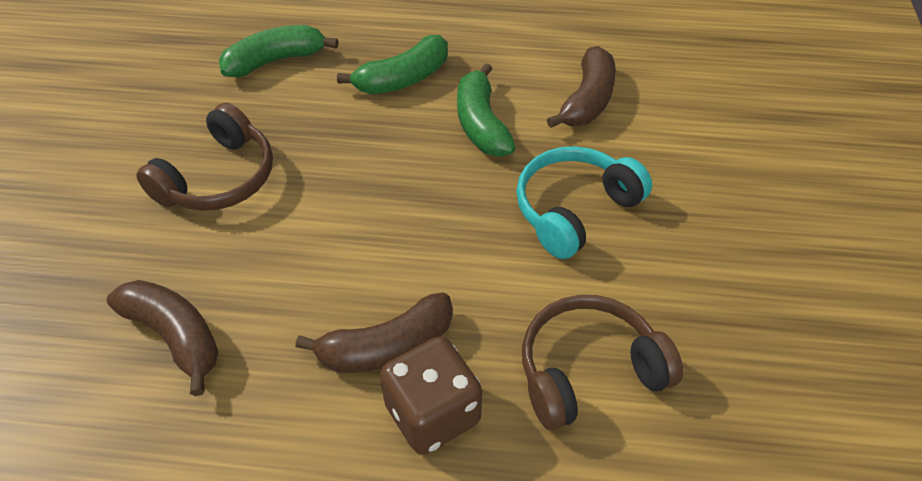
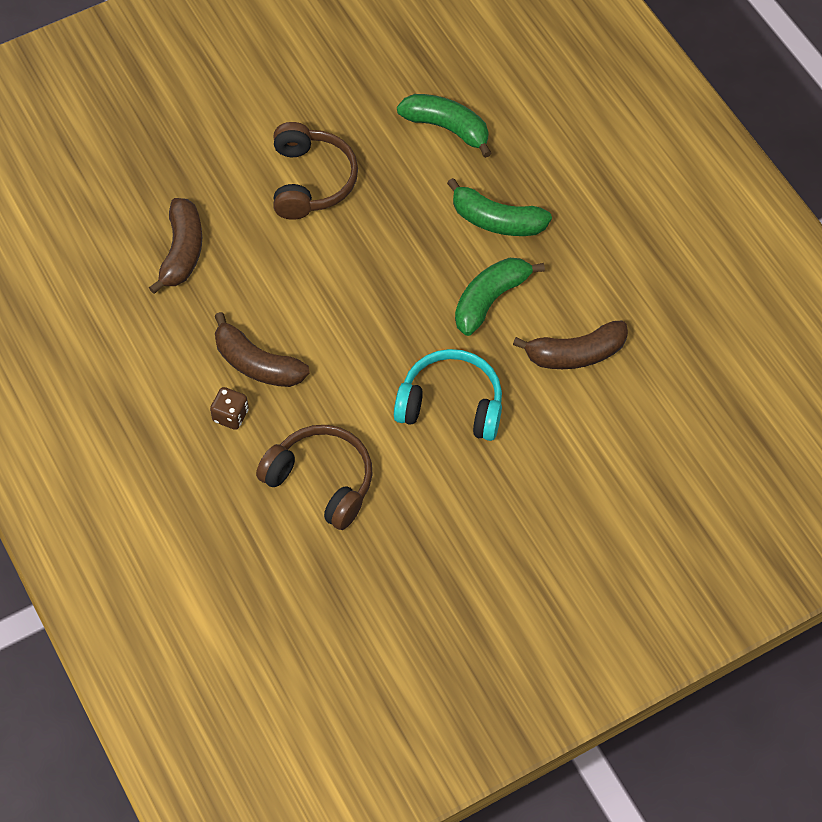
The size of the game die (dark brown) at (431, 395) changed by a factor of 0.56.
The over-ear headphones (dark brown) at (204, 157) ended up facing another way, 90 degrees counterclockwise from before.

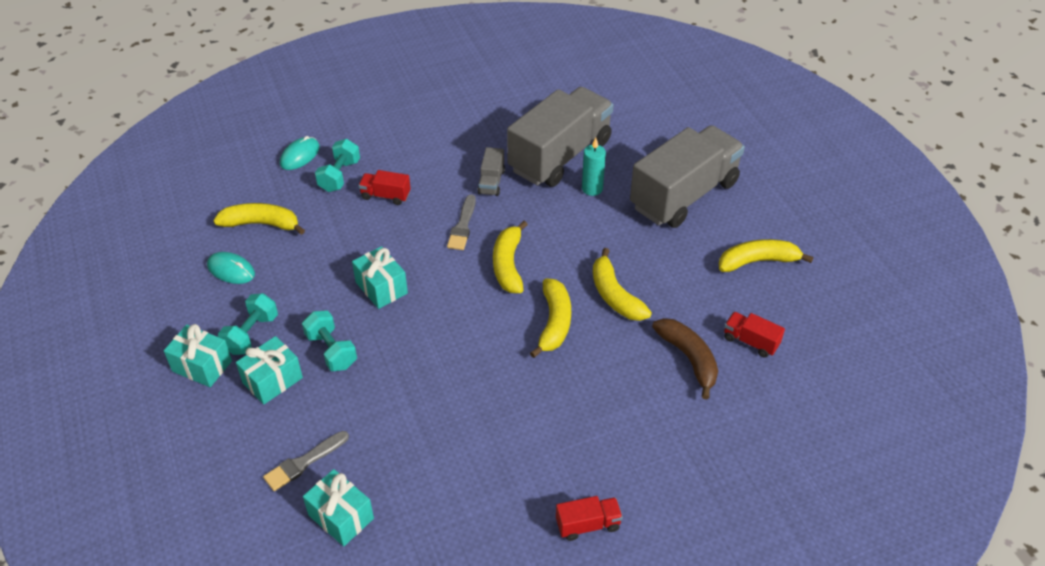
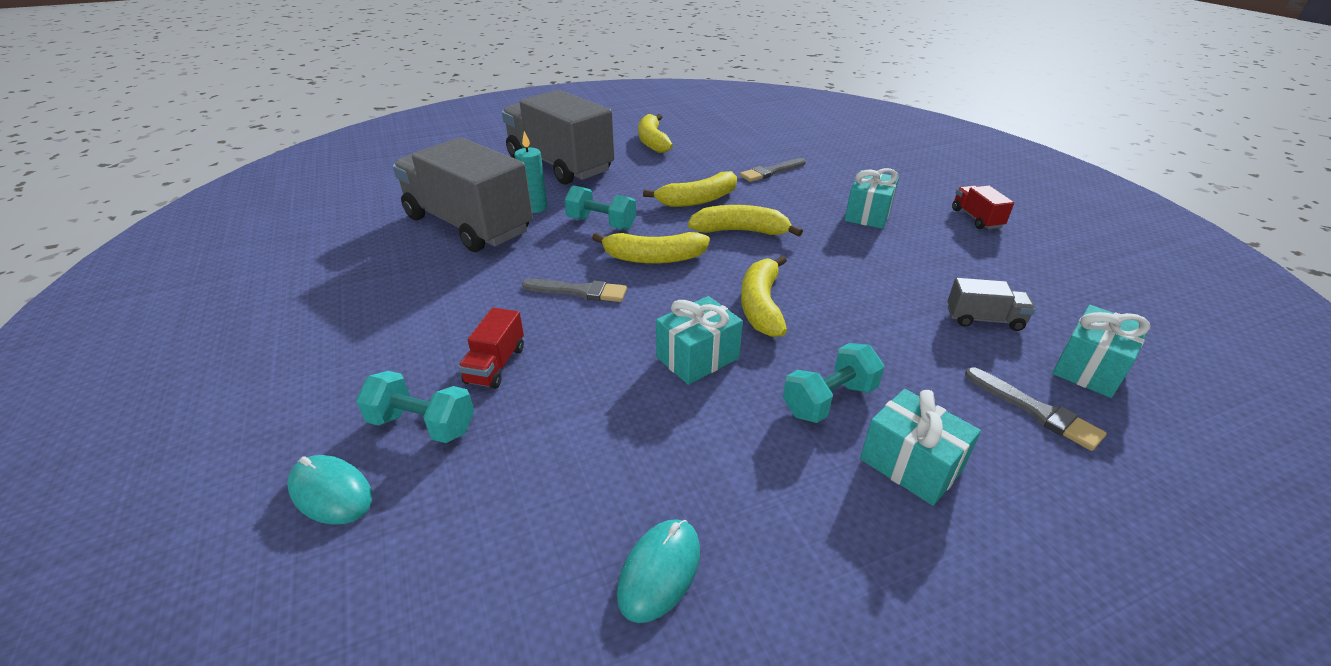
The hand weight (turquoise) ended up elsewhere, having gone from (248, 324) to (600, 207).
Where the banana fruit (dark brown) stood at (685, 359), the brush (grey) came to stand at (773, 170).
The banana fruit (bright yellow) ended up elsewhere, having gone from (259, 219) to (764, 296).
The wrapped gift (turquoise) ended up elsewhere, having gone from (198, 355) to (872, 198).
The truck (grey) ended up elsewhere, having gone from (491, 171) to (991, 304).
The second view lost the truck (red) at (754, 334).

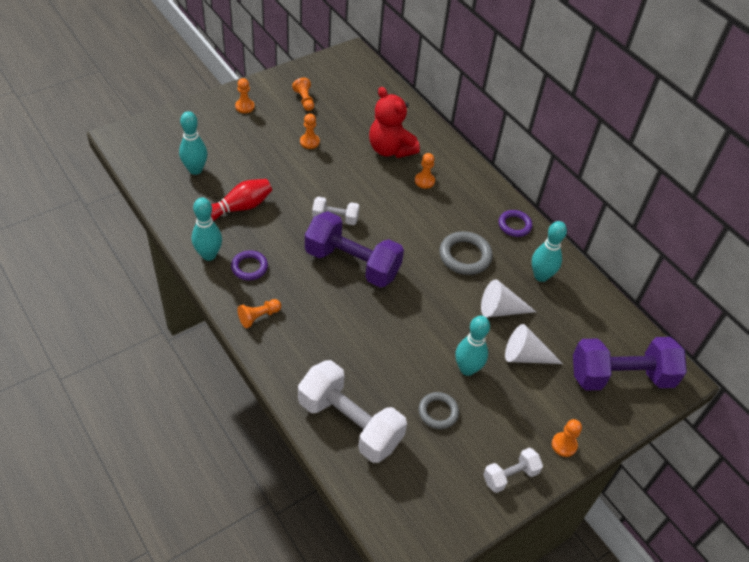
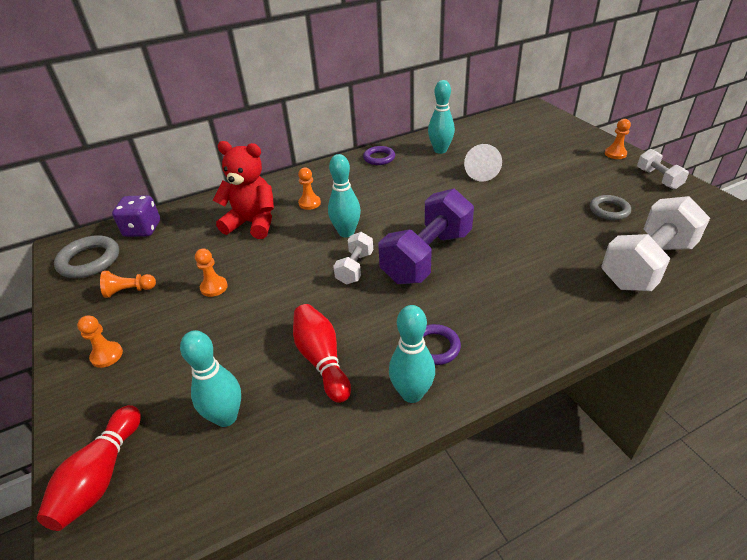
The second view gained the bowling pin (red) at (89, 468).
The torus (grey) ended up elsewhere, having gone from (466, 253) to (86, 256).
The second view gained the game die (violet) at (136, 216).
The teddy bear (red) at (394, 122) ended up facing another way, 135 degrees counterclockwise from before.
The bowling pin (turquoise) ended up elsewhere, having gone from (472, 346) to (344, 196).
The second view lost the pawn (orange-coloured) at (259, 313).
The second view lost the solid cone (pure white) at (534, 344).
The second view lost the hand weight (violet) at (630, 364).

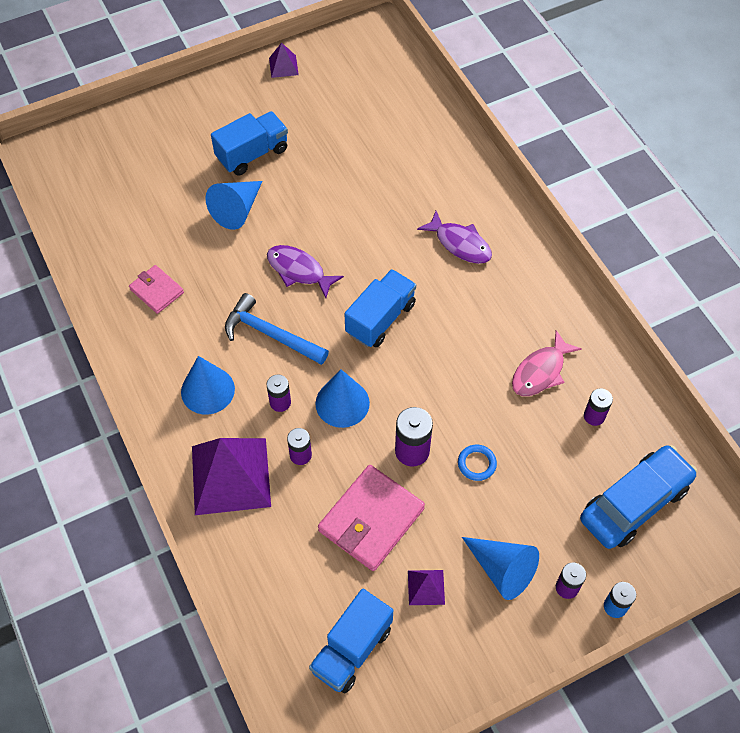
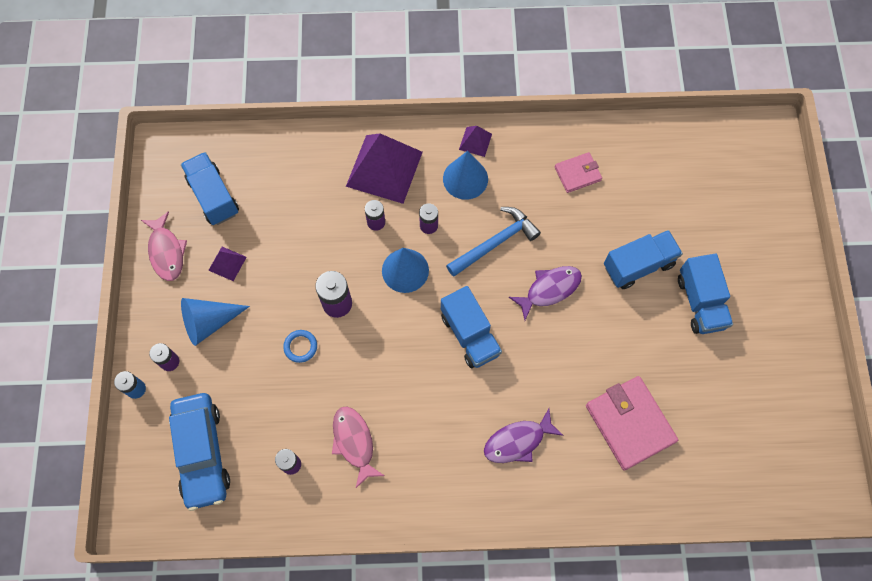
The second view gained the fish (rosy) at (164, 246).
The pyramid shape (violet) ended up elsewhere, having gone from (284, 60) to (475, 141).
The billfold (rosy) ended up elsewhere, having gone from (371, 518) to (632, 423).
Where the solid cone (blue) stood at (233, 205), the truck (blue) came to stand at (643, 259).

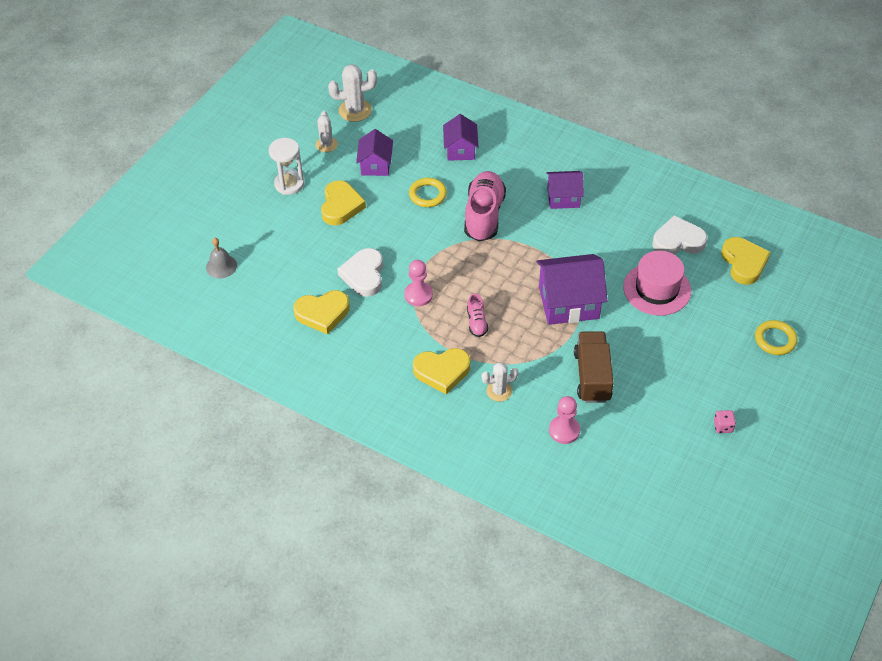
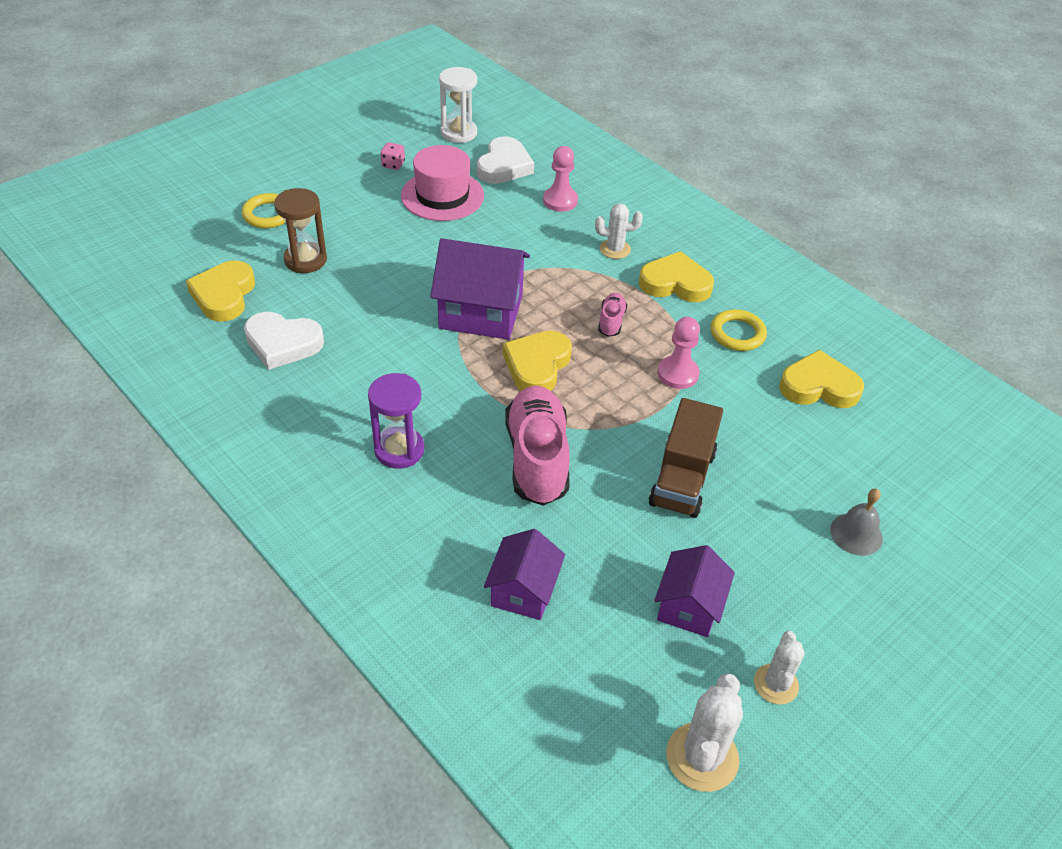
The second view gained the sandglass (dark brown) at (300, 230).
Where the house (violet) stood at (565, 190), the sandglass (violet) came to stand at (396, 421).
The top hat (rosy) ended up elsewhere, having gone from (657, 283) to (442, 183).
The sandglass (pure white) ended up elsewhere, having gone from (286, 166) to (458, 105).
The love heart (pure white) ended up elsewhere, having gone from (360, 272) to (505, 160).
The love heart (bright yellow) ended up elsewhere, having gone from (343, 202) to (537, 361).
The sneaker (rosy) at (485, 206) ended up facing another way, 150 degrees clockwise from before.
The truck (dark brown) ended up elsewhere, having gone from (594, 367) to (686, 458).
The saguaro cactus (pure white) at (352, 93) ended up facing another way, 75 degrees counterclockwise from before.
The torus (bright yellow) ended up elsewhere, having gone from (428, 192) to (739, 330).
The hand bell (grey) ended up elsewhere, having gone from (221, 258) to (856, 522).

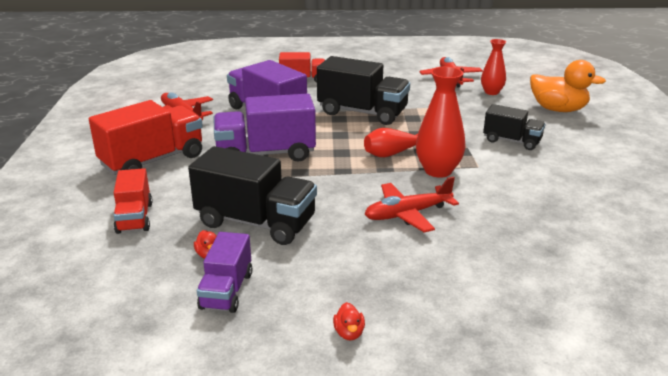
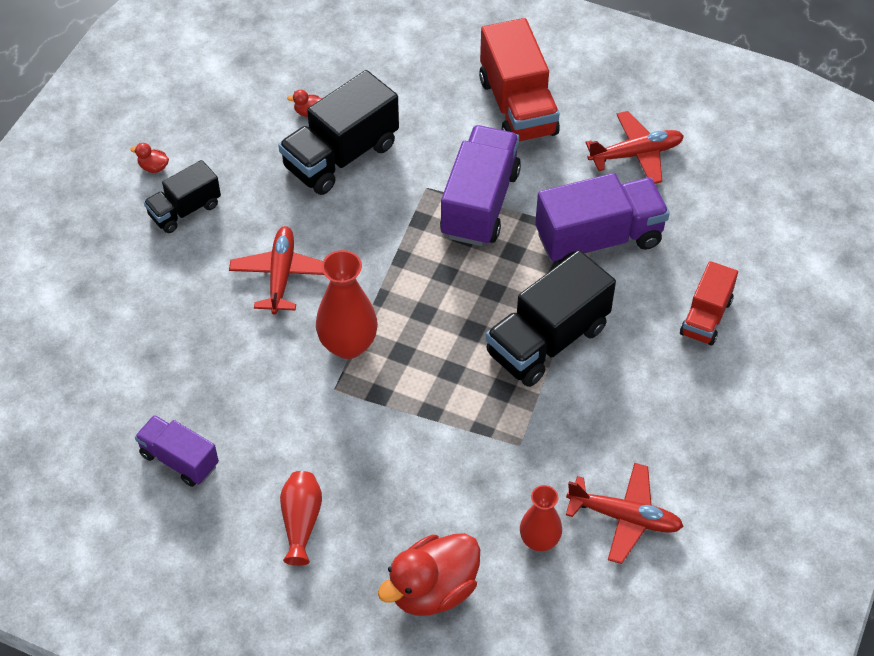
The truck (violet) ended up elsewhere, having gone from (224, 272) to (177, 451).
The truck (black) ended up elsewhere, having gone from (514, 127) to (182, 196).
The vase (red) ended up elsewhere, having gone from (391, 142) to (301, 518).
What was the duck (orange-coloured) at (568, 86) turned into the duck (red) at (429, 574).
The second view lost the truck (red) at (133, 201).

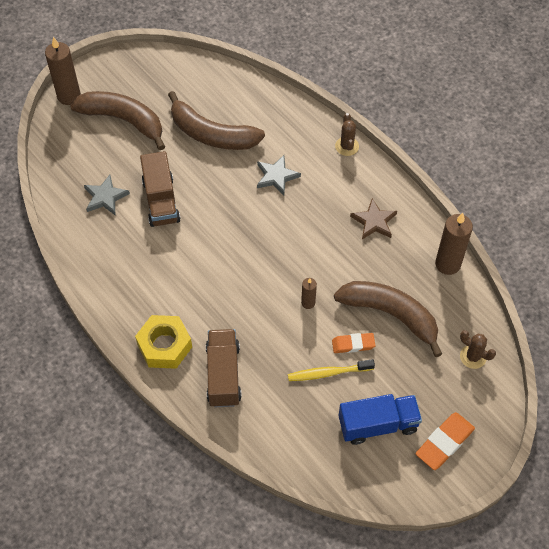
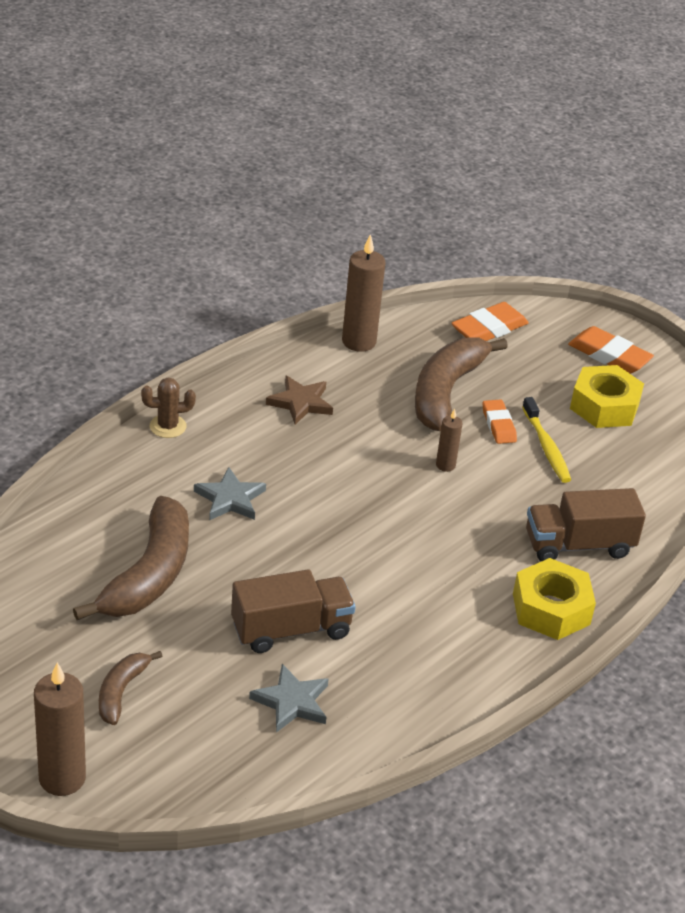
The size of the banana fruit (dark brown) at (117, 120) changed by a factor of 0.52.
Where the saguaro cactus (dark brown) stood at (478, 349), the gum eraser (orange-coloured) came to stand at (490, 321).
Where the truck (blue) stood at (380, 419), the nut (bright yellow) came to stand at (607, 396).

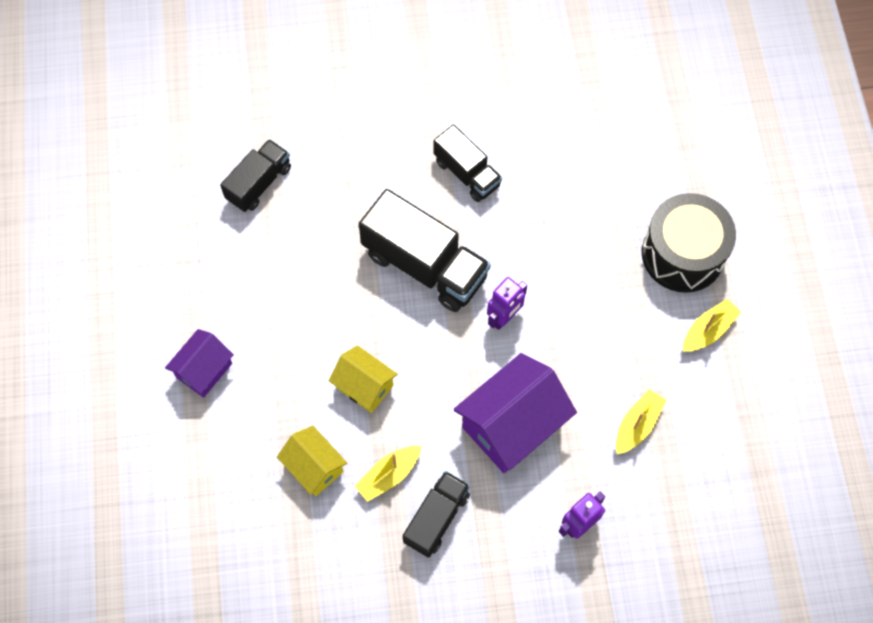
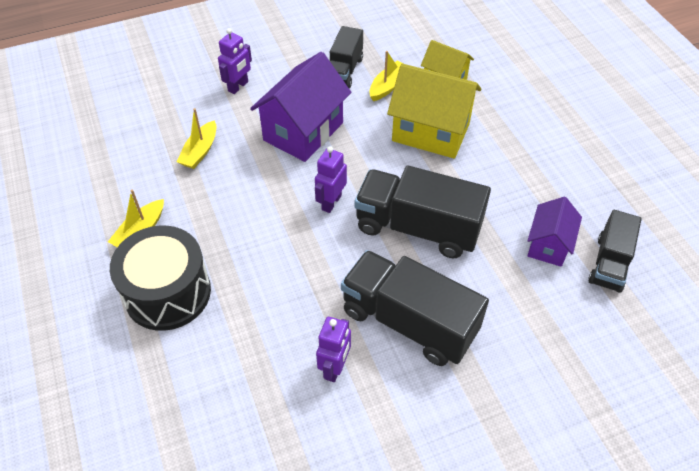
The second view gained the toy robot (violet) at (333, 349).
The size of the truck (black) at (468, 163) changed by a factor of 1.68.
The size of the house (bright yellow) at (363, 379) changed by a factor of 1.72.
The house (violet) ended up elsewhere, having gone from (199, 363) to (555, 232).

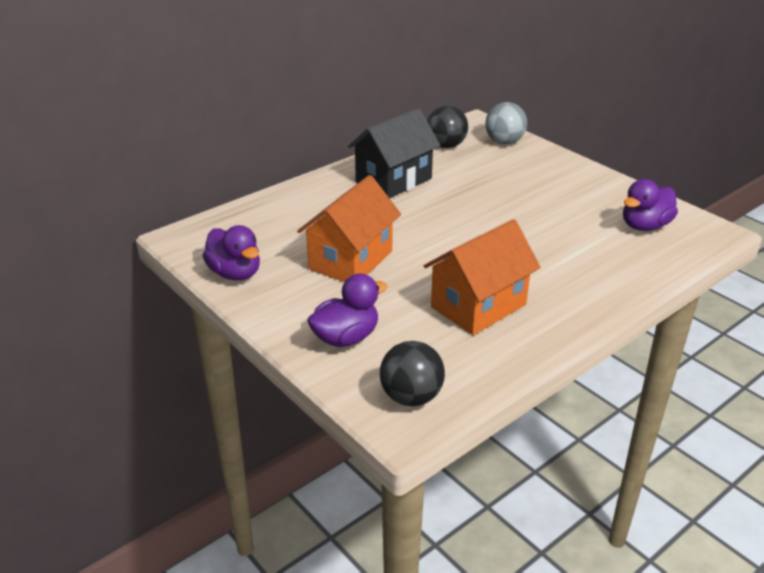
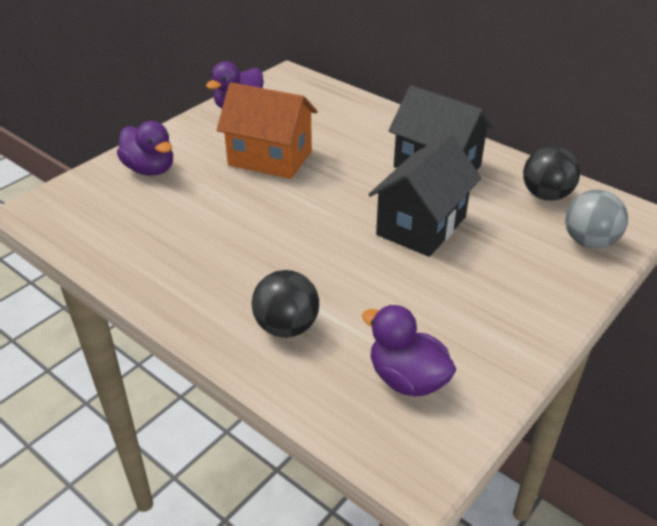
The ball (black) ended up elsewhere, having gone from (412, 373) to (285, 304).
The second view gained the house (black) at (424, 195).
The second view lost the house (orange-coloured) at (482, 277).

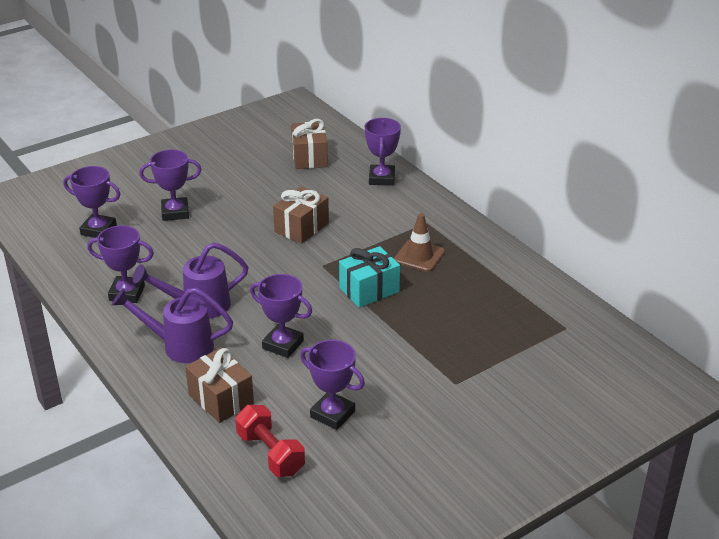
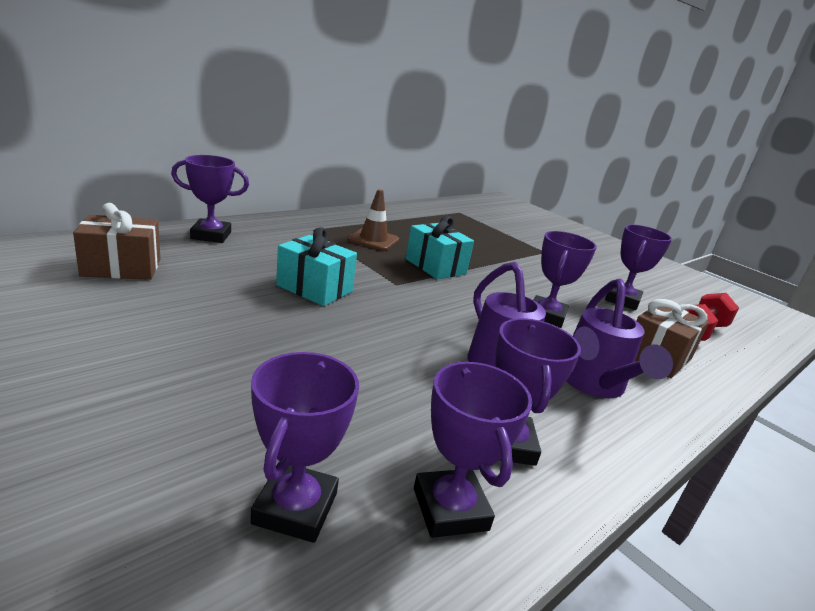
What was the wrapped gift (dark brown) at (301, 215) turned into the wrapped gift (turquoise) at (316, 266).
The award cup (violet) ended up elsewhere, having gone from (170, 185) to (473, 449).

